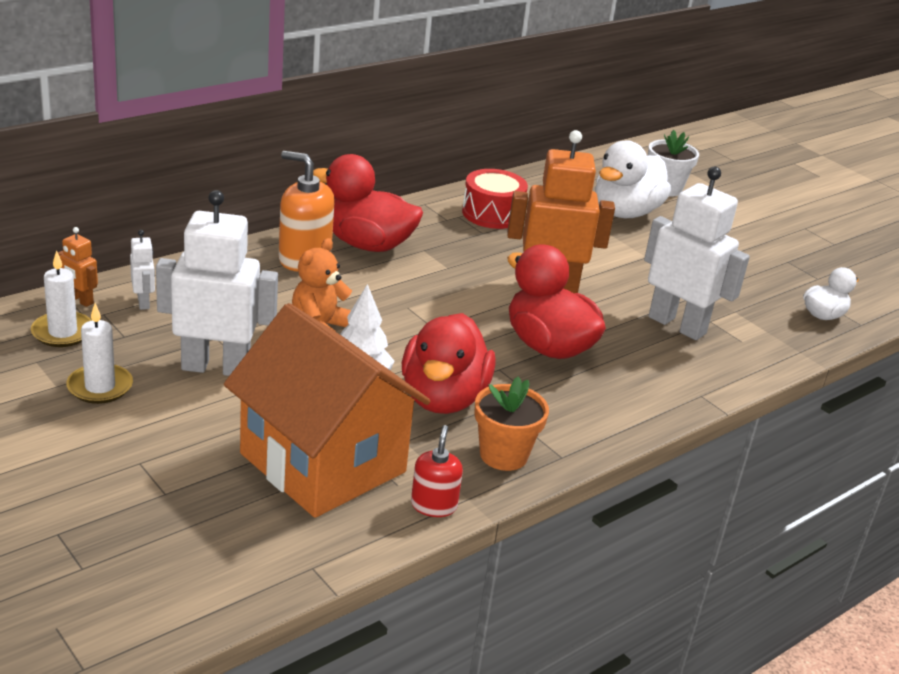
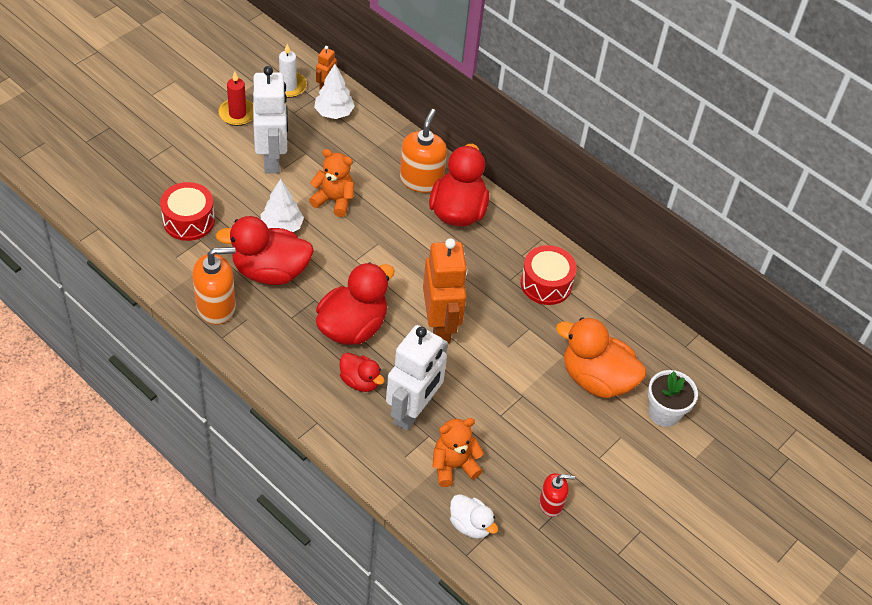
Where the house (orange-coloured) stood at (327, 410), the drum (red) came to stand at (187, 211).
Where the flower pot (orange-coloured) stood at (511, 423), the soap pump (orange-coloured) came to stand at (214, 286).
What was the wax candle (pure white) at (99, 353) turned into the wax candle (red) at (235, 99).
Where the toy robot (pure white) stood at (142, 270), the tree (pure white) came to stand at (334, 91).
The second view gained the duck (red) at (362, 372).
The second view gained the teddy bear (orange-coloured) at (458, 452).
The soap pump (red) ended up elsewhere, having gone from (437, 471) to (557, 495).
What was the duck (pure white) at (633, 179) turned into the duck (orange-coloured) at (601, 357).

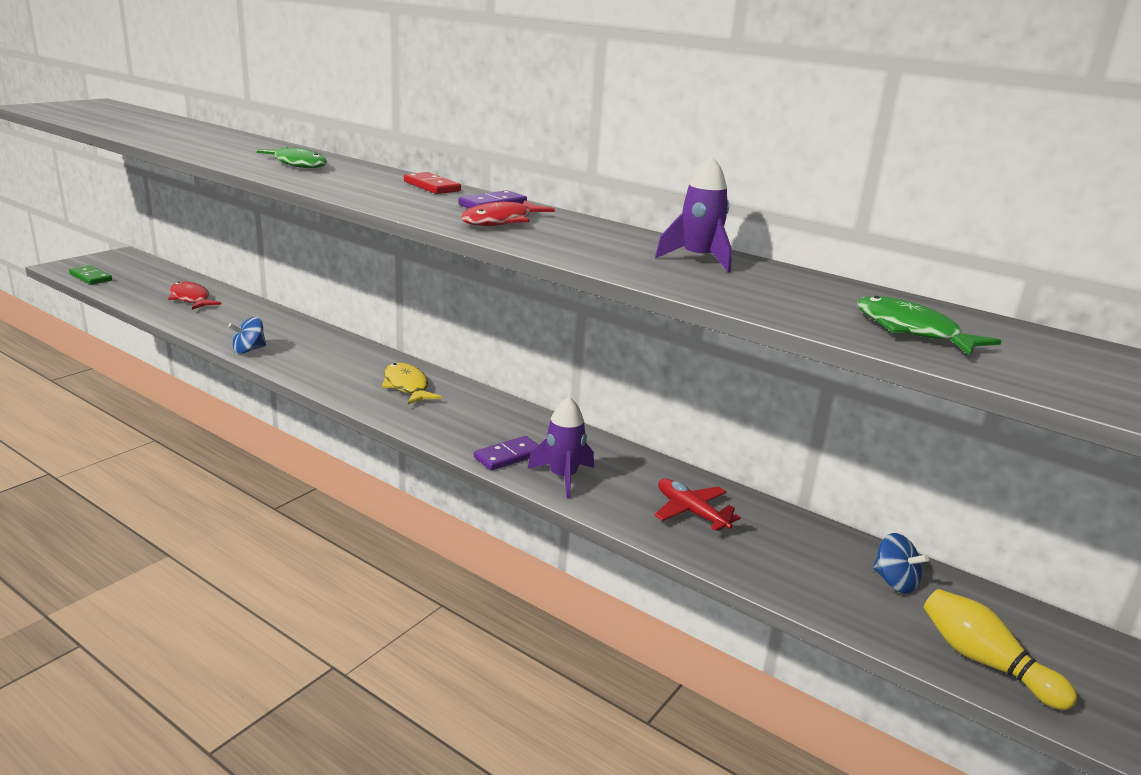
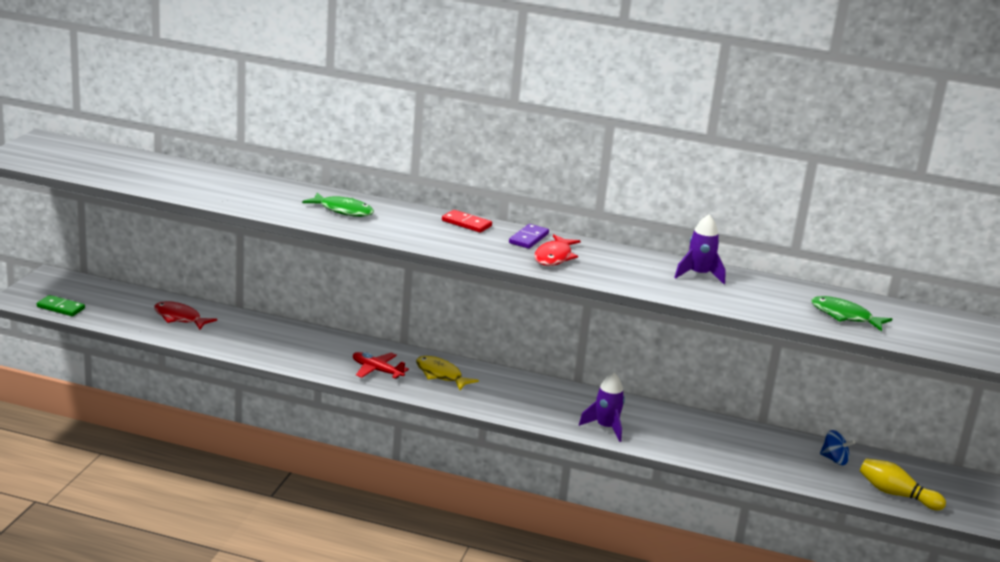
The aeroplane (red) ended up elsewhere, having gone from (697, 505) to (381, 365).
The second view lost the toy top (blue) at (247, 335).
The second view lost the domino piece (violet) at (506, 453).

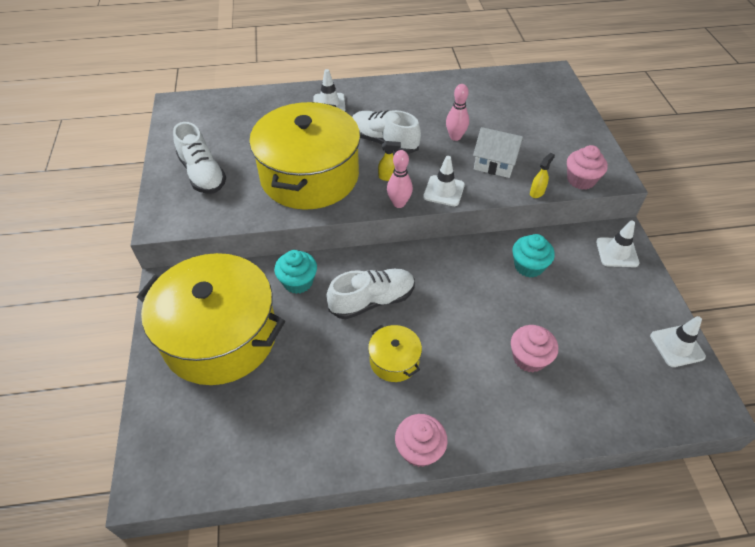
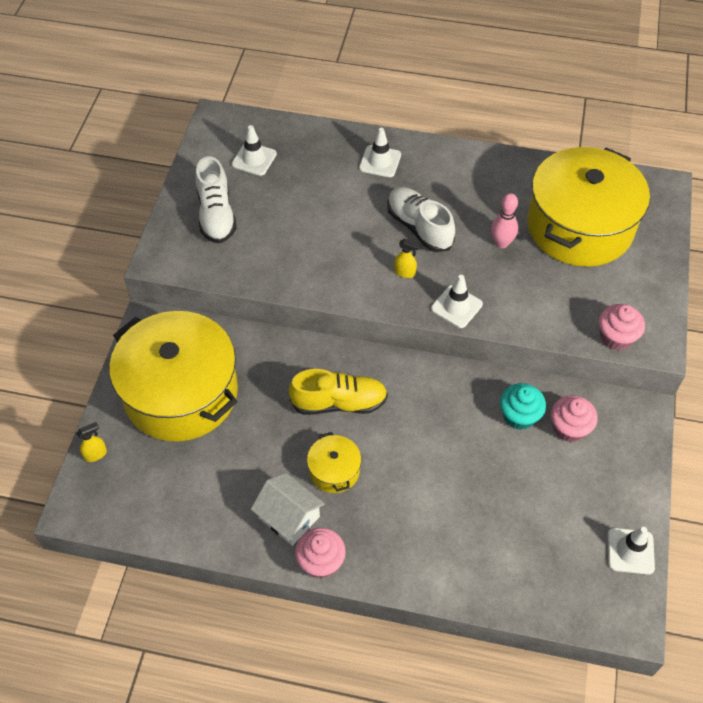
The spray cleaner (bright yellow) ended up elsewhere, having gone from (542, 175) to (91, 442).
The safety cone (pure white) ended up elsewhere, having gone from (617, 244) to (254, 150).
The house (pure white) ended up elsewhere, having gone from (498, 152) to (288, 509).
What was the sneaker (pure white) at (370, 293) turned into the sneaker (bright yellow) at (338, 392).
The stockpot (bright yellow) ended up elsewhere, having gone from (304, 156) to (588, 207).
The muffin (rosy) ended up elsewhere, having gone from (534, 348) to (574, 418).
The second view lost the muffin (turquoise) at (295, 272).
The second view lost the bowling pin (rosy) at (400, 179).

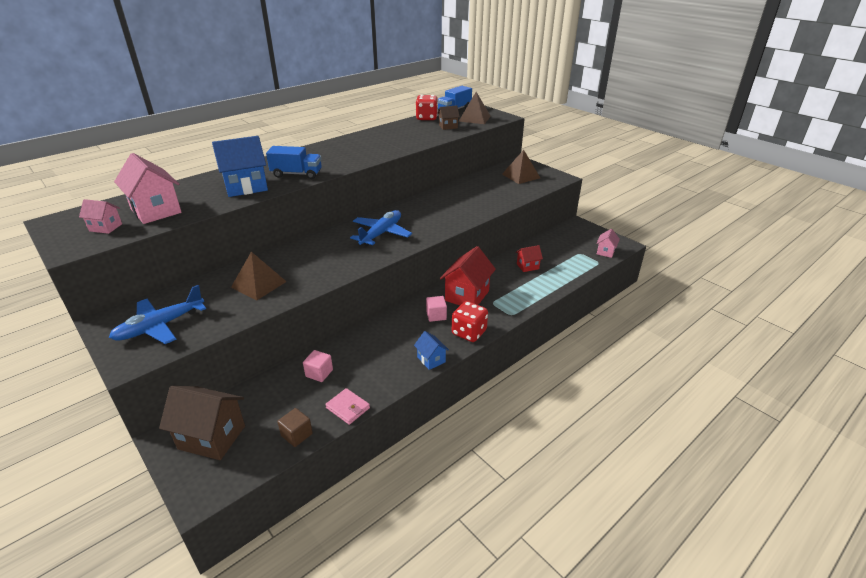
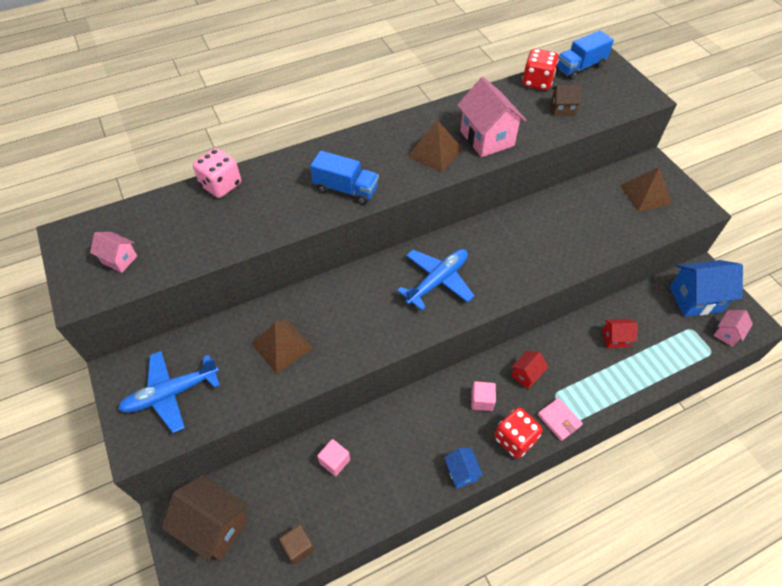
The second view gained the game die (rosy) at (217, 173).
The pyramid shape (dark brown) ended up elsewhere, having gone from (474, 108) to (435, 146).
The house (rosy) ended up elsewhere, having gone from (148, 188) to (492, 117).
The size of the house (red) at (468, 275) changed by a factor of 0.53.
The billfold (rosy) ended up elsewhere, having gone from (347, 406) to (560, 419).
The house (blue) ended up elsewhere, having gone from (240, 166) to (706, 288).

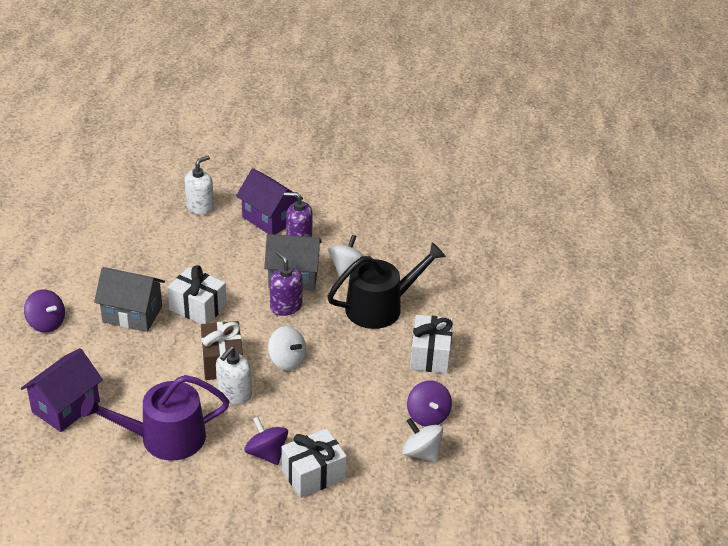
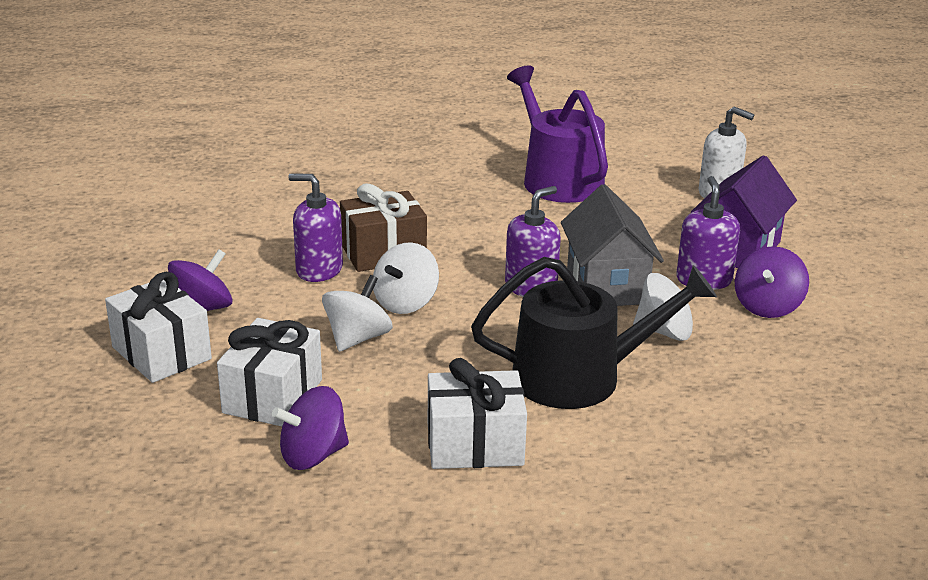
The wrapped gift (pure white) ended up elsewhere, having gone from (197, 294) to (269, 372).
What was the soap pump (pure white) at (234, 375) turned into the soap pump (violet) at (315, 228).
The toy top (pure white) ended up elsewhere, having gone from (422, 440) to (357, 313).
The watering can (black) at (386, 285) ended up facing another way, 60 degrees counterclockwise from before.
The watering can (violet) ended up elsewhere, having gone from (155, 418) to (557, 134).
The toy top (violet) ended up elsewhere, having gone from (44, 311) to (772, 282).
The second view lost the house (violet) at (62, 390).
The second view lost the house (grey) at (129, 299).

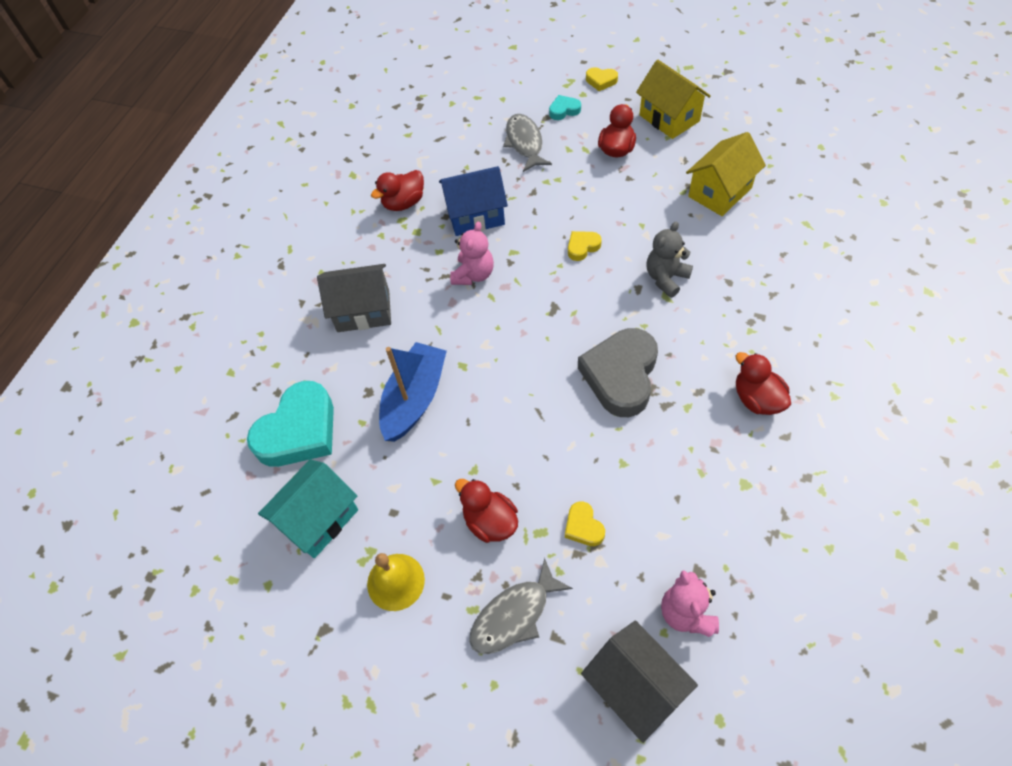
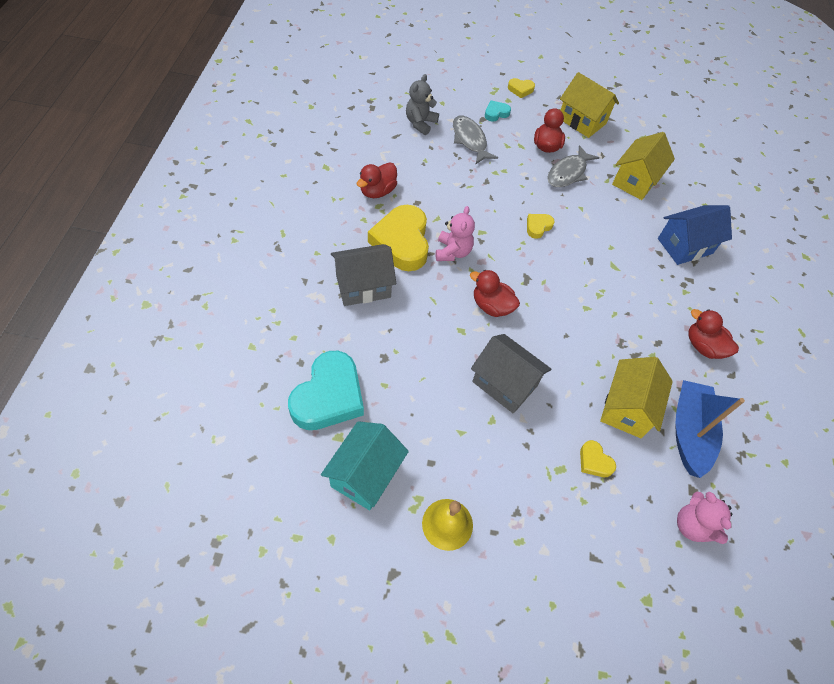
The second view gained the love heart (bright yellow) at (398, 238).
The teddy bear (grey) ended up elsewhere, having gone from (669, 260) to (422, 104).
The duck (red) ended up elsewhere, having gone from (486, 511) to (495, 293).
The house (grey) ended up elsewhere, having gone from (639, 681) to (511, 374).
The fish (grey) ended up elsewhere, having gone from (521, 606) to (573, 166).
The second view gained the house (bright yellow) at (636, 397).
The house (blue) ended up elsewhere, having gone from (473, 201) to (695, 235).
The sailboat (blue) ended up elsewhere, having gone from (413, 392) to (710, 429).
The second view lost the love heart (grey) at (618, 372).

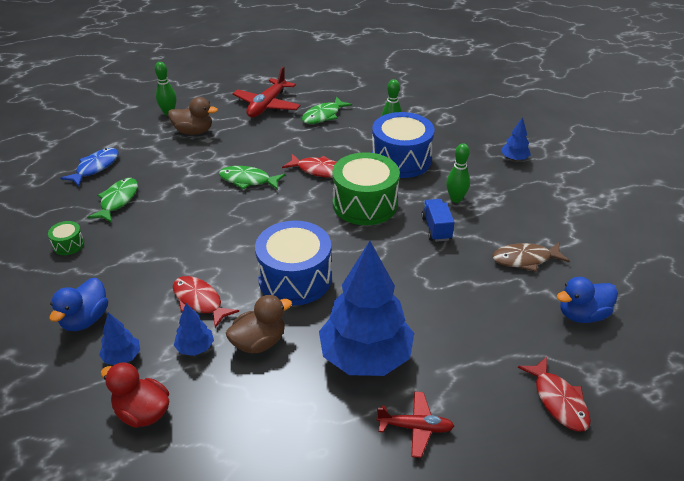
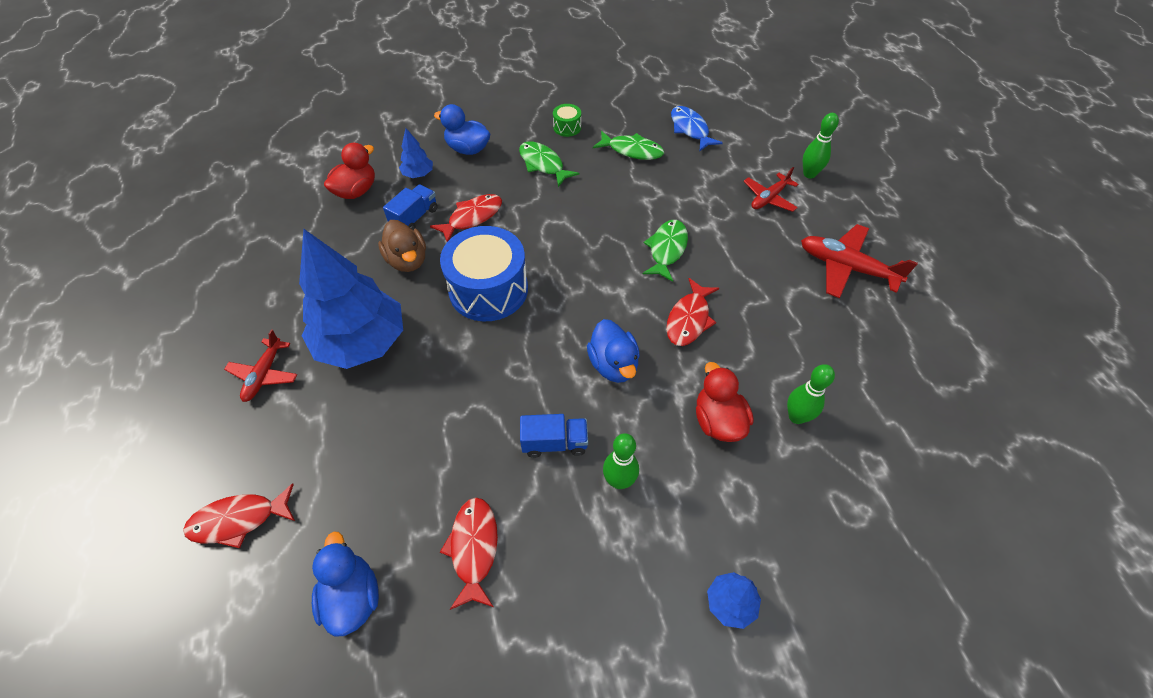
Where the tree (blue) stood at (194, 329), the truck (blue) came to stand at (410, 207).
What was the fish (dark brown) at (531, 257) turned into the fish (red) at (469, 554).
The fish (emerald) ended up elsewhere, having gone from (327, 110) to (549, 164).
Where the drum (emerald) stood at (366, 188), the duck (blue) came to stand at (613, 351).
The fish (blue) at (89, 167) ended up facing another way, 150 degrees counterclockwise from before.
Where the drum (blue) stood at (403, 145), the duck (red) came to stand at (725, 402).
Where the duck (dark brown) stood at (193, 116), the aeroplane (red) came to stand at (771, 189).

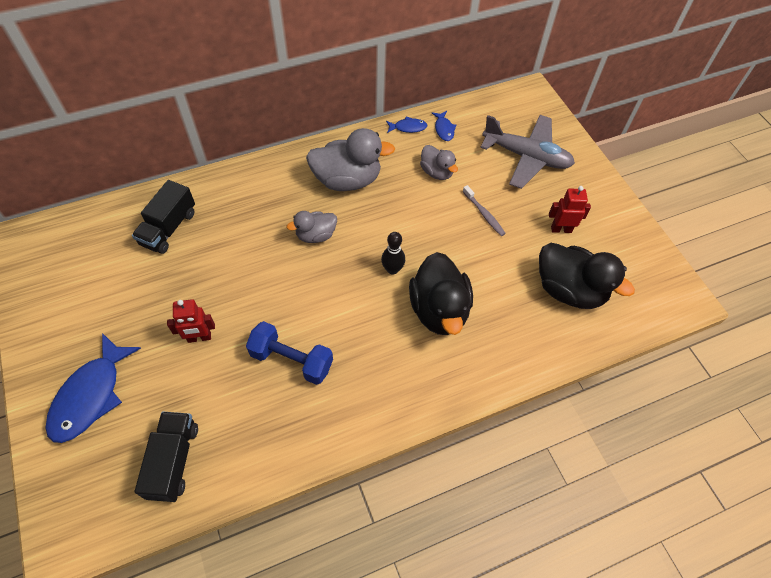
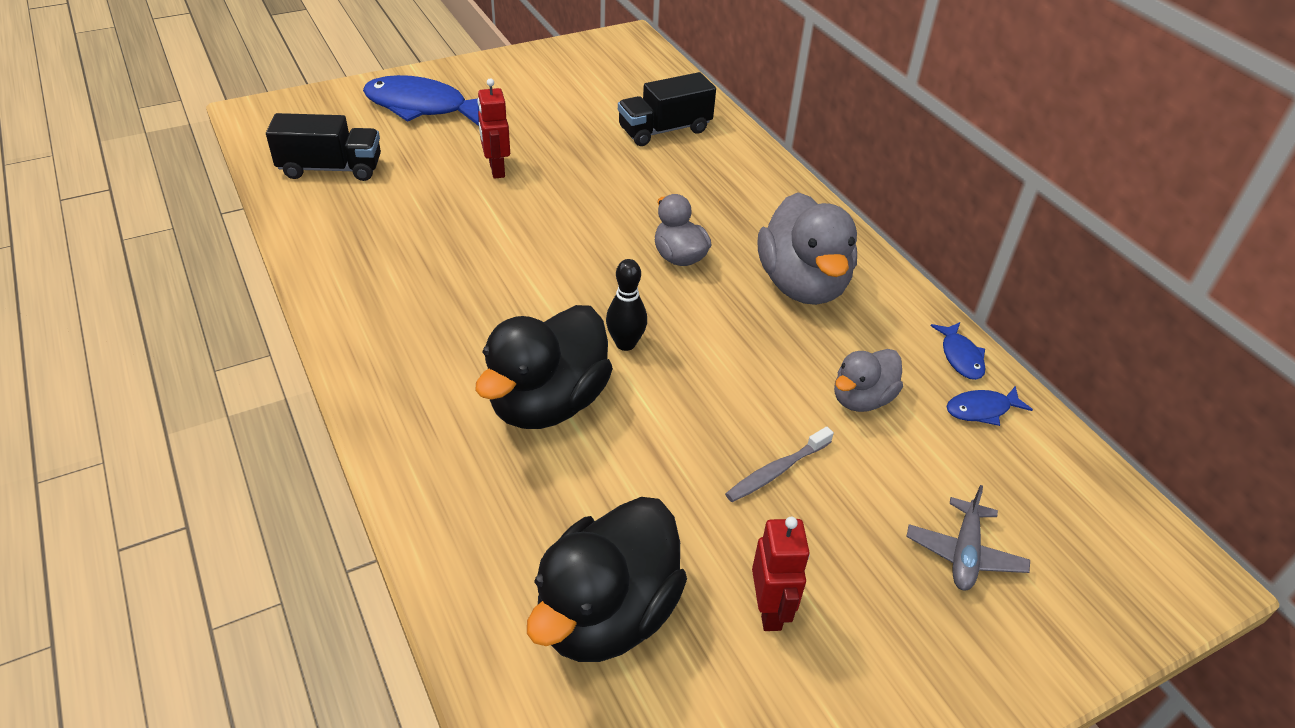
The duck (black) at (441, 293) ended up facing another way, 45 degrees counterclockwise from before.
The truck (black) at (163, 217) ended up facing another way, 45 degrees counterclockwise from before.
The size of the aeroplane (grey) at (527, 152) changed by a factor of 0.51.
The second view lost the hand weight (blue) at (289, 353).

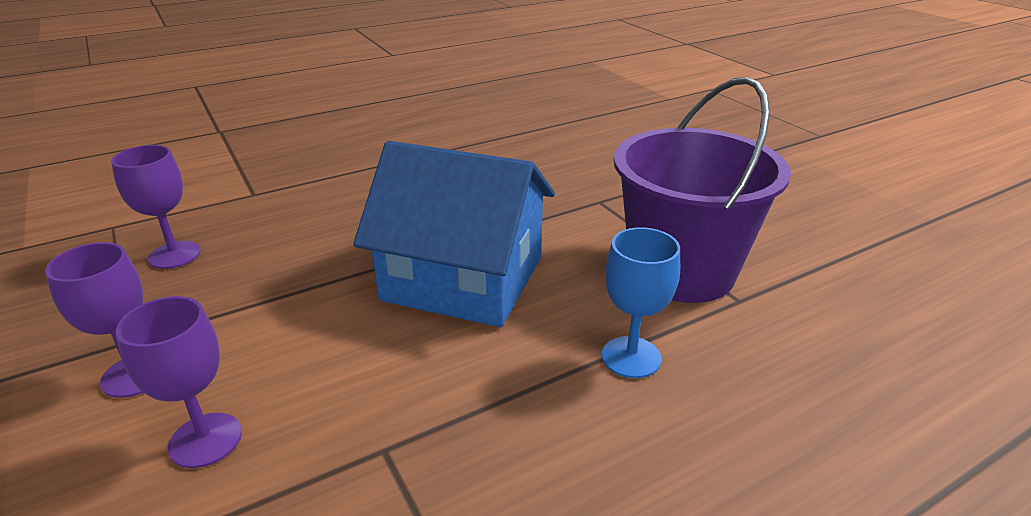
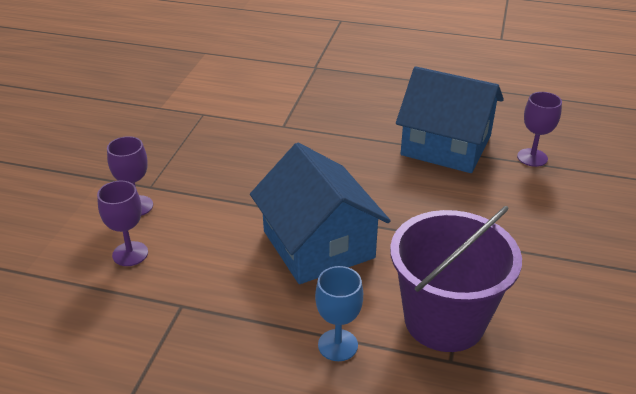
The second view gained the house (blue) at (450, 119).
The goblet (violet) ended up elsewhere, having gone from (156, 207) to (539, 129).

